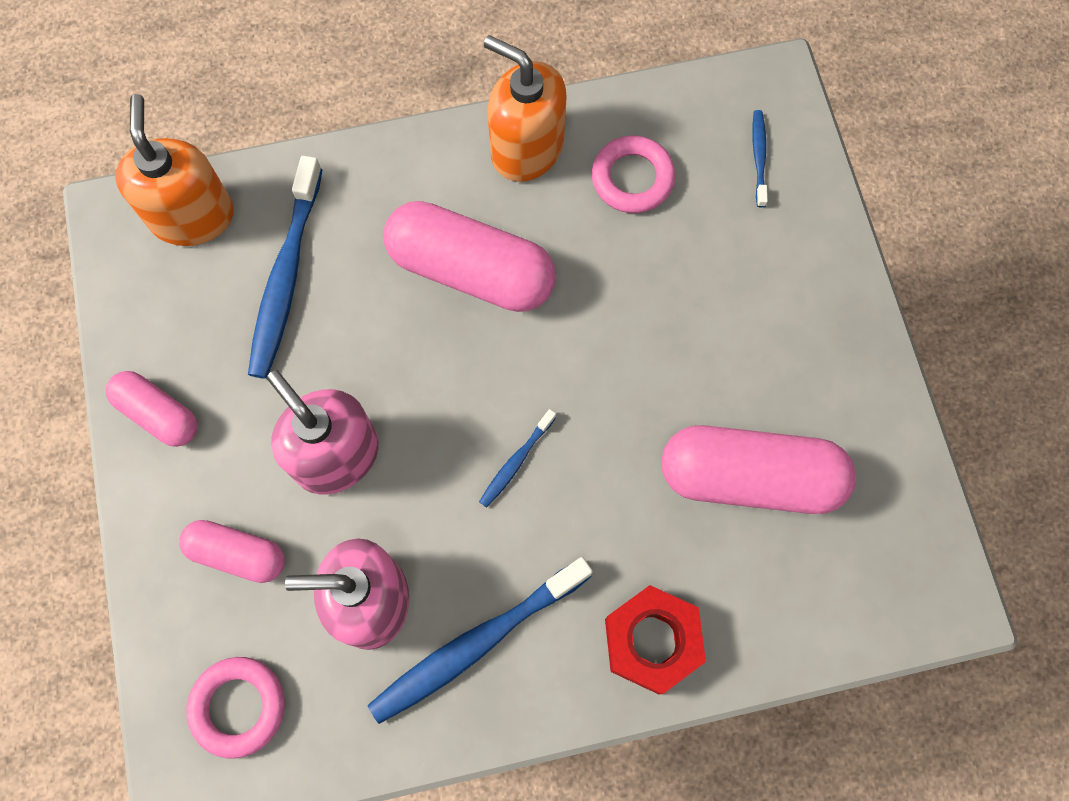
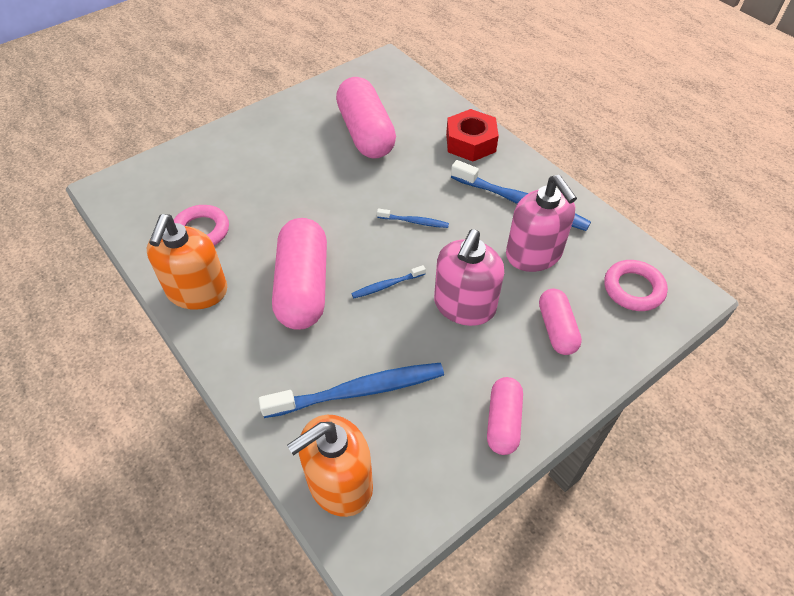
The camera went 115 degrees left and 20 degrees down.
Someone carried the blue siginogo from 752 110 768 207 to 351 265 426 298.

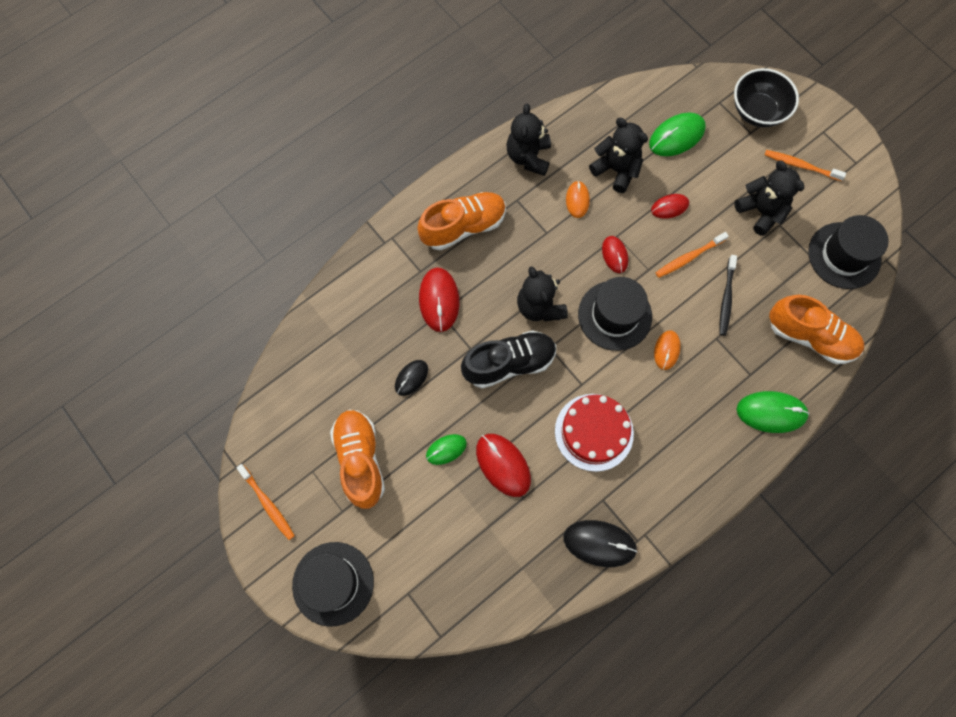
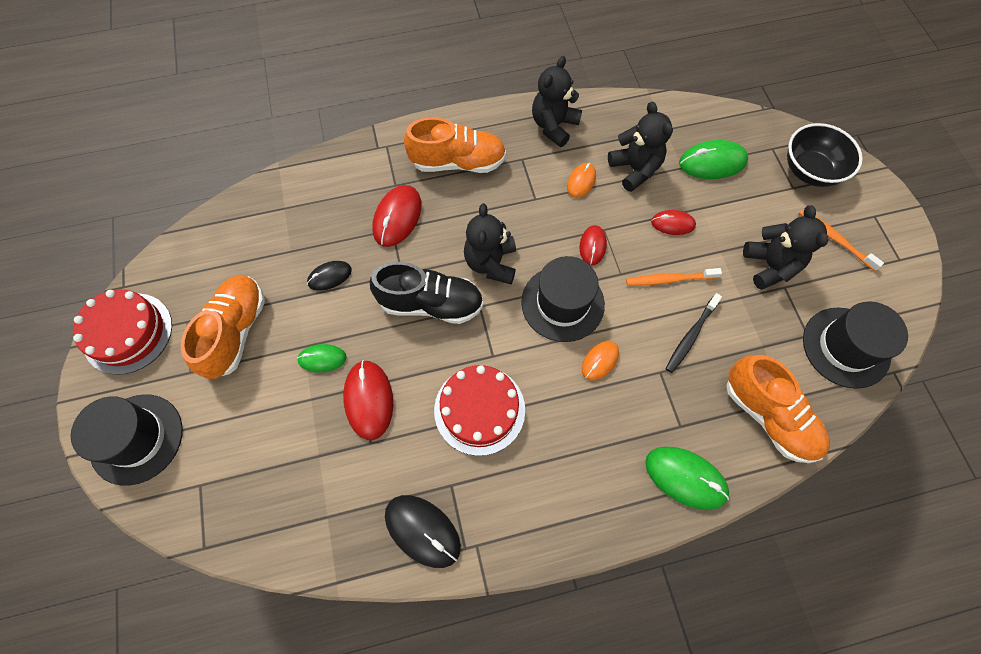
The camera went 25 degrees right and 5 degrees down.
Someone swapped the orange siginogo at 236 464 295 540 for the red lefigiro at 73 289 172 375.

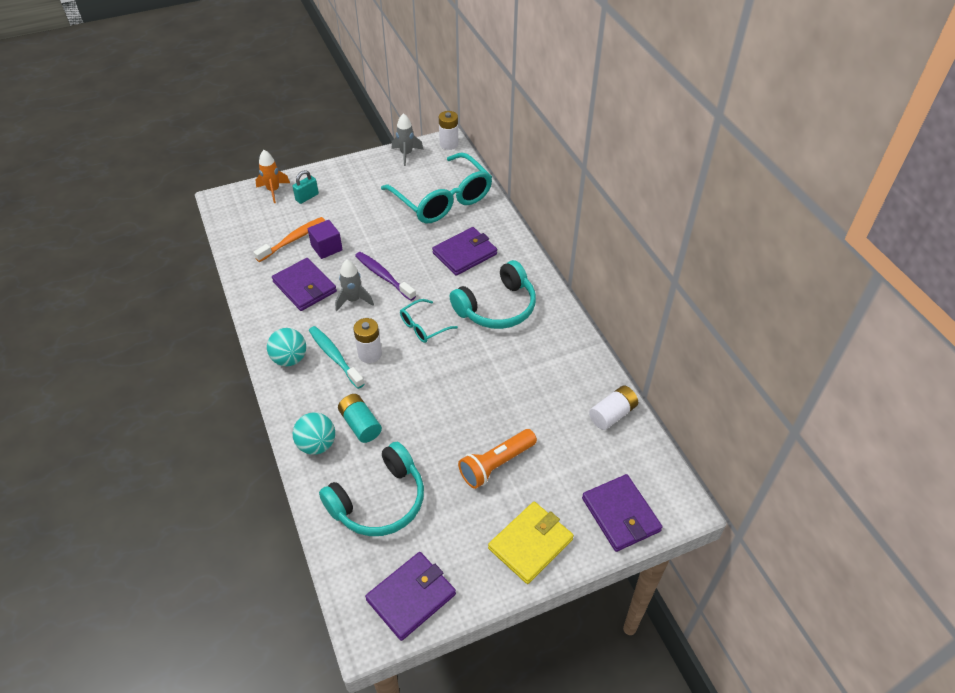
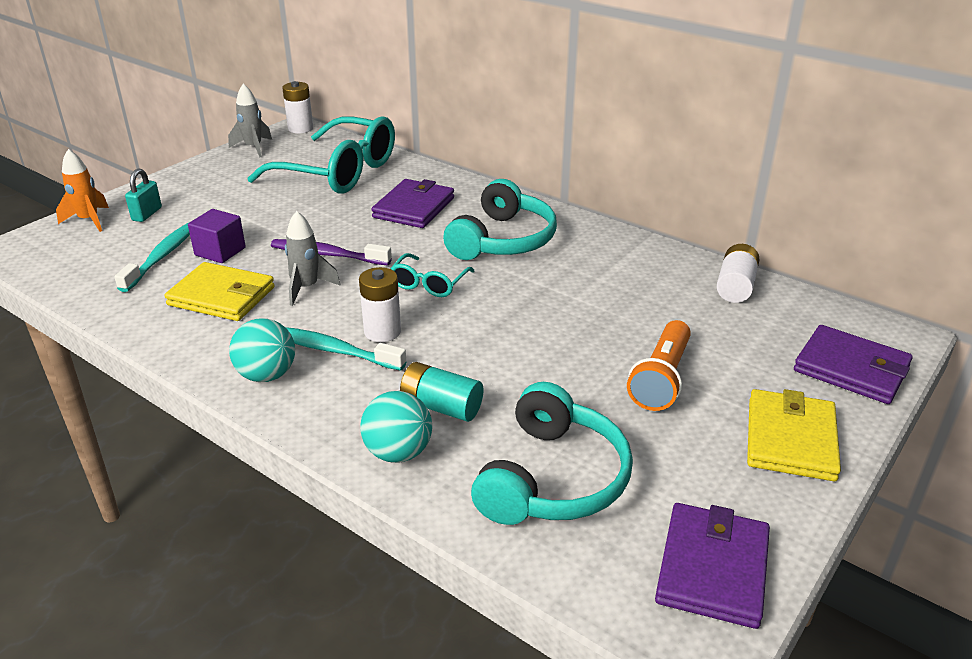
The camera went 30 degrees left and 15 degrees down.
Someone repainted the orange siginogo at 254 217 325 262, which became the turquoise siginogo at 114 223 190 292.
Someone repainted the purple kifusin at 272 258 337 311, which became the yellow kifusin at 164 262 275 321.

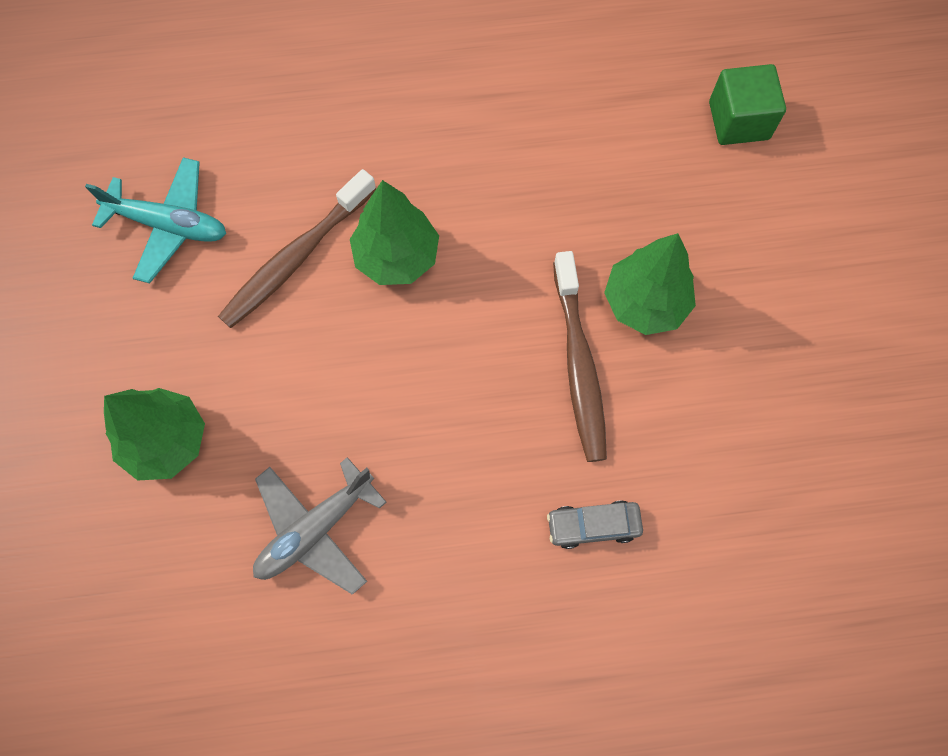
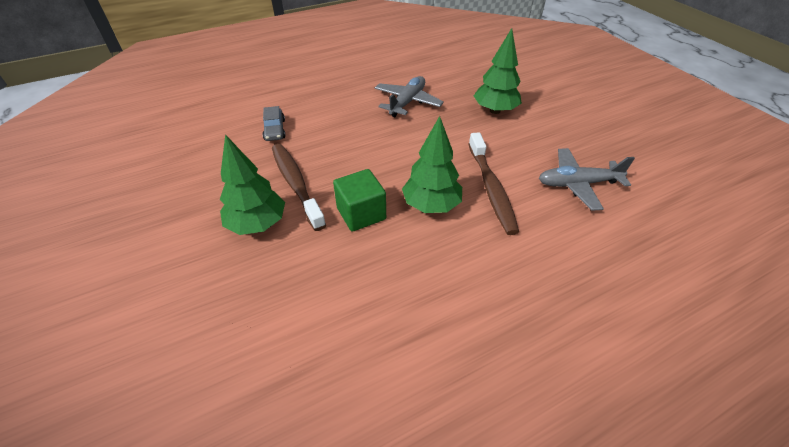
The camera went 160 degrees right and 25 degrees down.
Someone repainted the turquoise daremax at 85 157 226 284, which became the grey daremax at 539 148 635 211.
Someone rotated the brown siginogo at 218 169 376 328 by 150 degrees clockwise.
Someone rotated the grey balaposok at 547 500 643 549 by 105 degrees clockwise.
Someone carried the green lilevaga from 709 64 786 145 to 333 169 386 232.

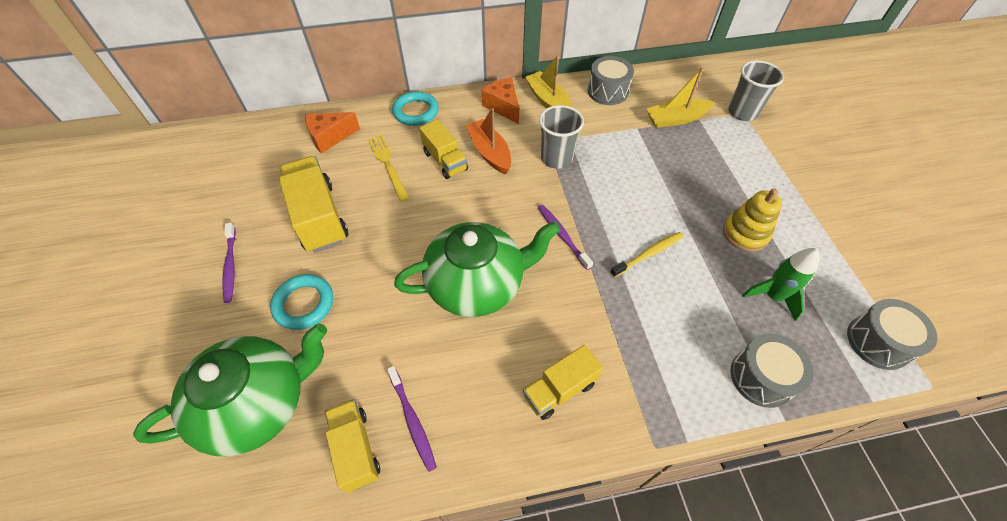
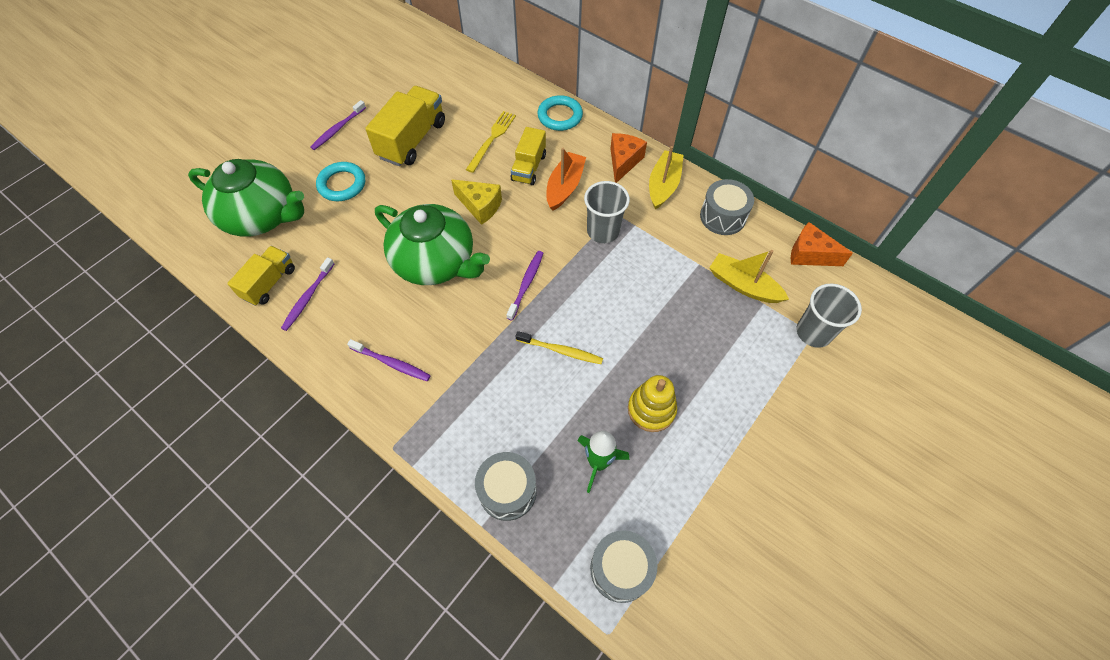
The camera went 50 degrees right and 5 degrees up.
Someone carried the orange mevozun from 305 112 360 154 to 791 222 853 266.
Someone swapped the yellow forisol at 523 345 603 420 for the purple siginogo at 347 339 431 381.
Someone put down the yellow mevozun at 451 179 502 225.

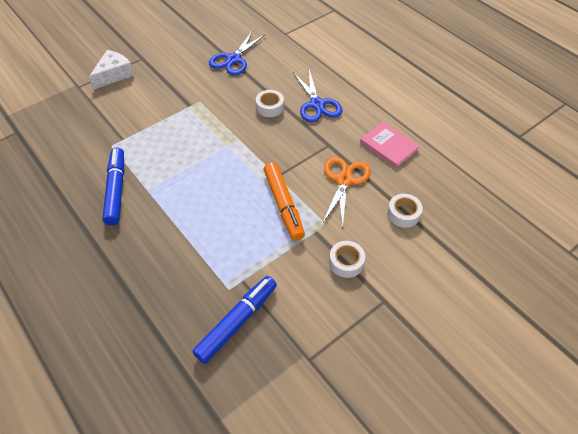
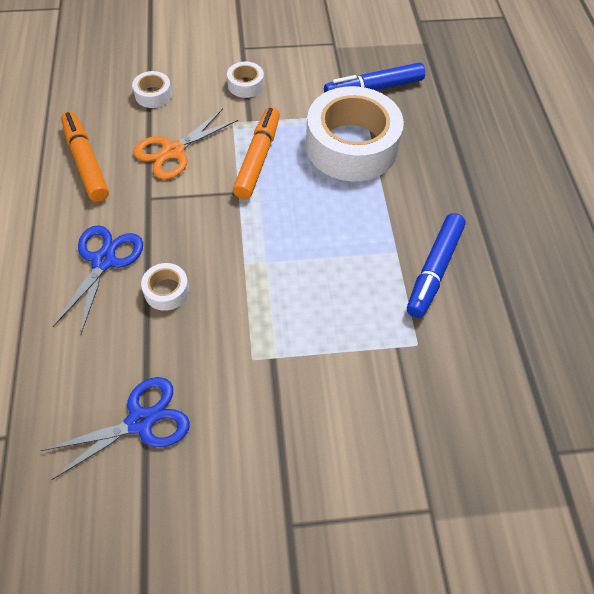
The camera went 150 degrees left and 5 degrees up.
Someone took away the white mevozun at 89 50 134 89.
Someone swapped the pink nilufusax at 360 122 419 168 for the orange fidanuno at 61 112 109 202.
Someone put down the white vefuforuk at 306 86 404 181.

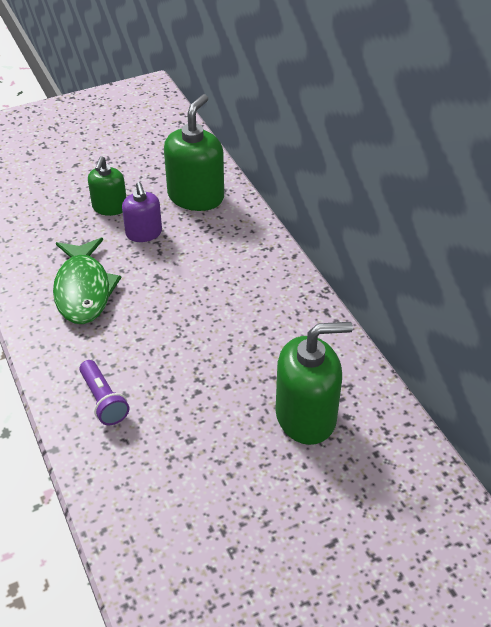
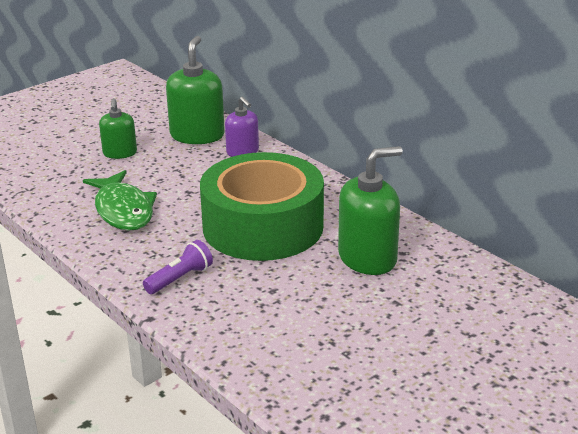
The camera went 15 degrees left and 15 degrees down.
Someone rotated the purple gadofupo at 79 360 129 425 by 90 degrees counterclockwise.
Someone carried the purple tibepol from 122 182 162 242 to 225 97 259 157.
Someone put down the green vefuforuk at 200 152 324 261.

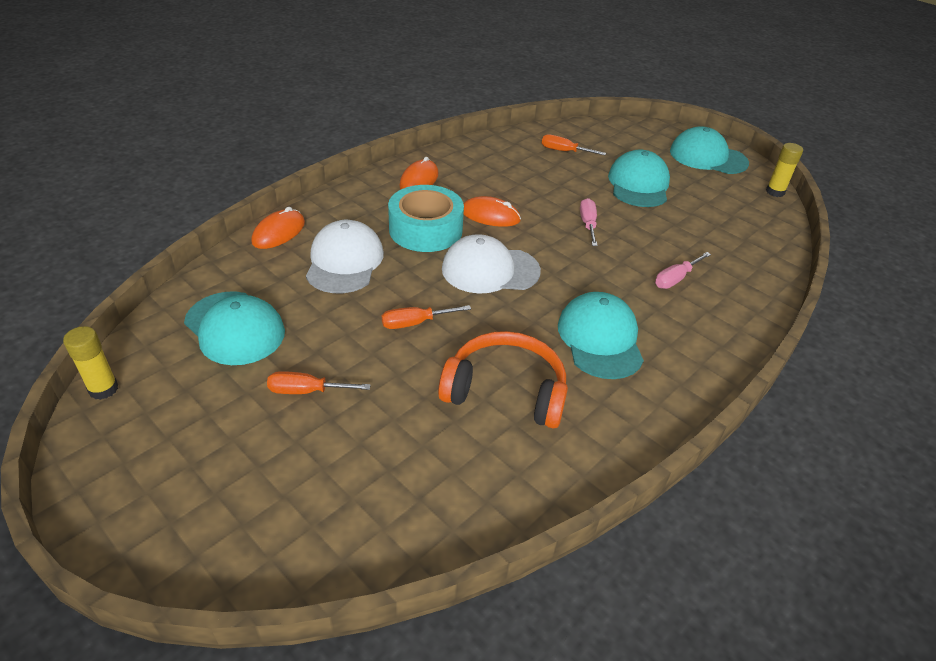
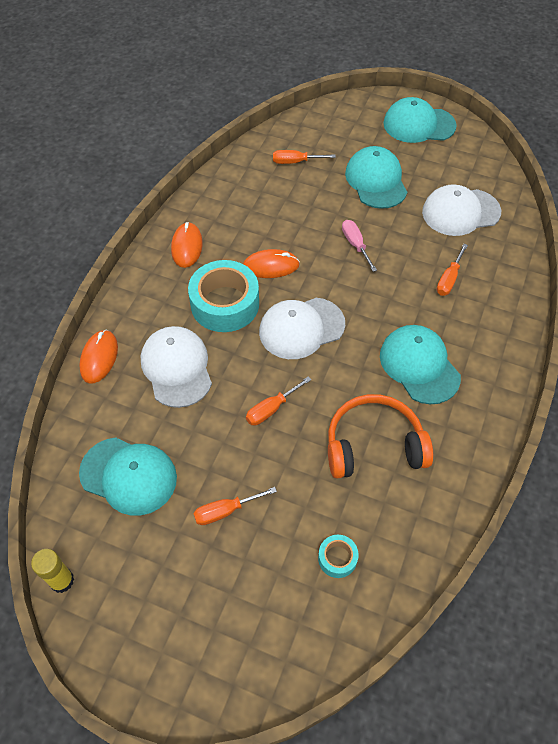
The camera went 20 degrees left and 15 degrees up.
Someone repainted the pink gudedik at 655 252 711 289, which became the orange gudedik at 437 244 468 296.
Someone took away the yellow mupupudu at 766 143 803 197.
Someone put down the turquoise vefuforuk at 318 535 359 578.
Someone put down the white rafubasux at 422 184 501 236.

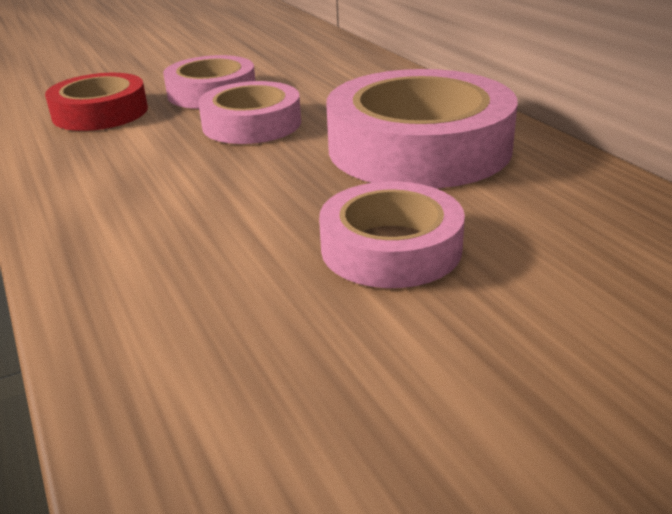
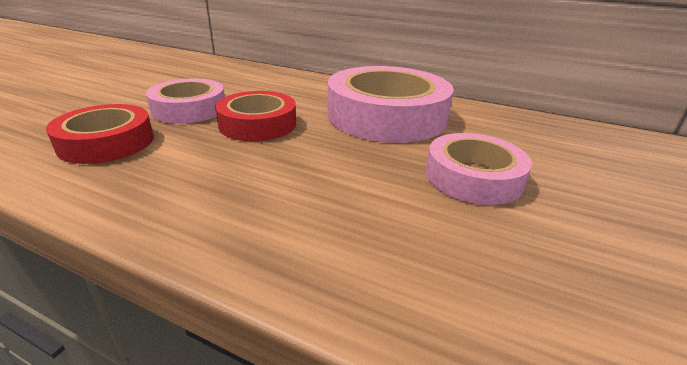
The camera went 40 degrees left and 0 degrees up.
Someone repainted the pink vefuforuk at 198 81 301 144, which became the red vefuforuk at 215 91 296 141.

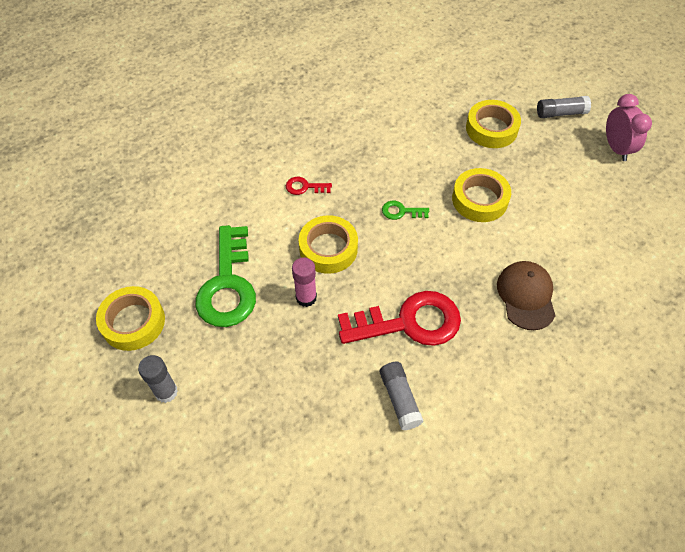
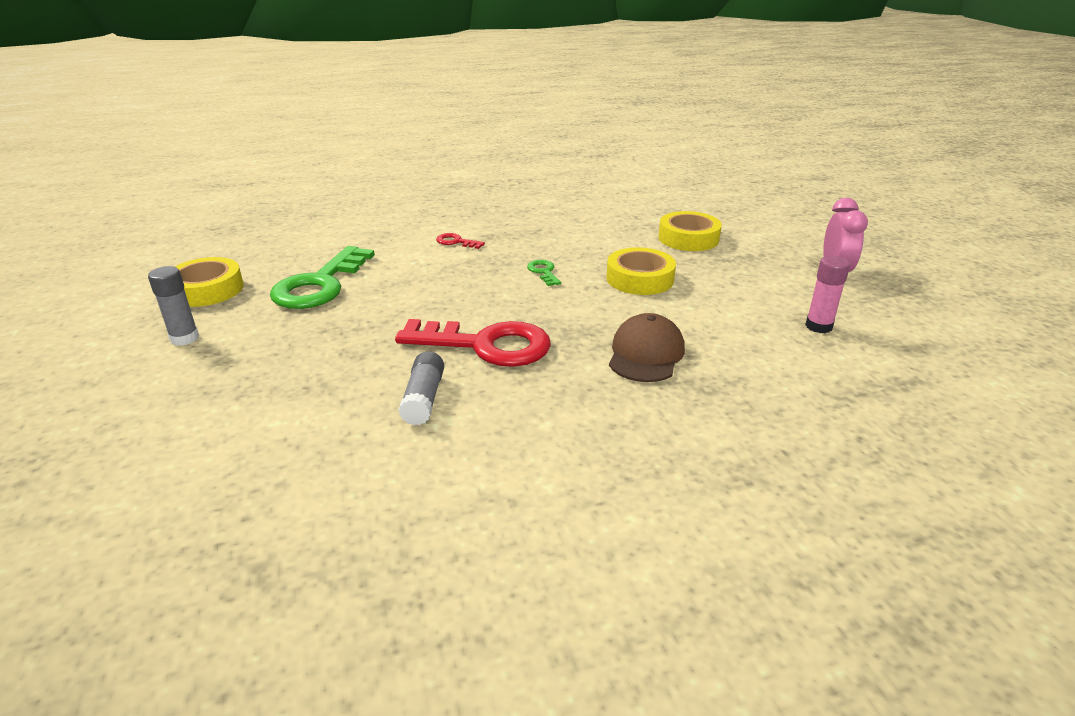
The camera went 20 degrees right and 25 degrees down.
Someone carried the pink mupupudu from 292 257 317 307 to 805 256 850 333.
Someone took away the yellow vefuforuk at 299 215 358 274.
Someone rotated the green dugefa at 382 201 429 220 by 45 degrees clockwise.
Someone took away the grey mupupudu at 537 96 591 118.

